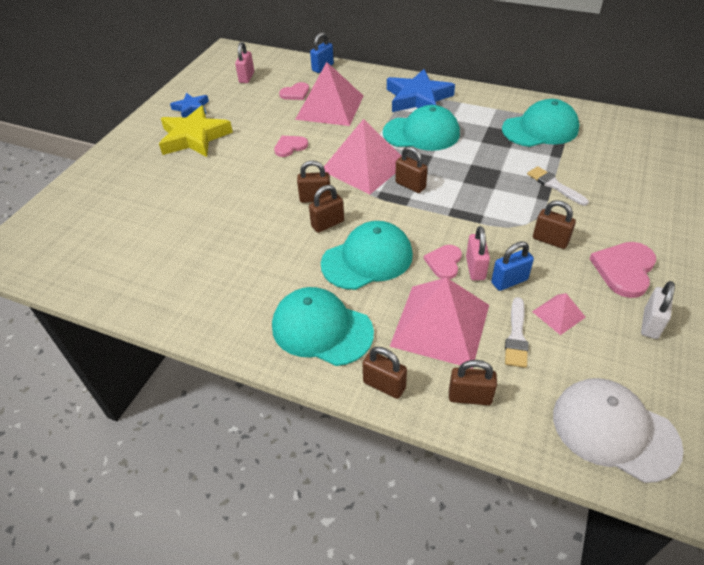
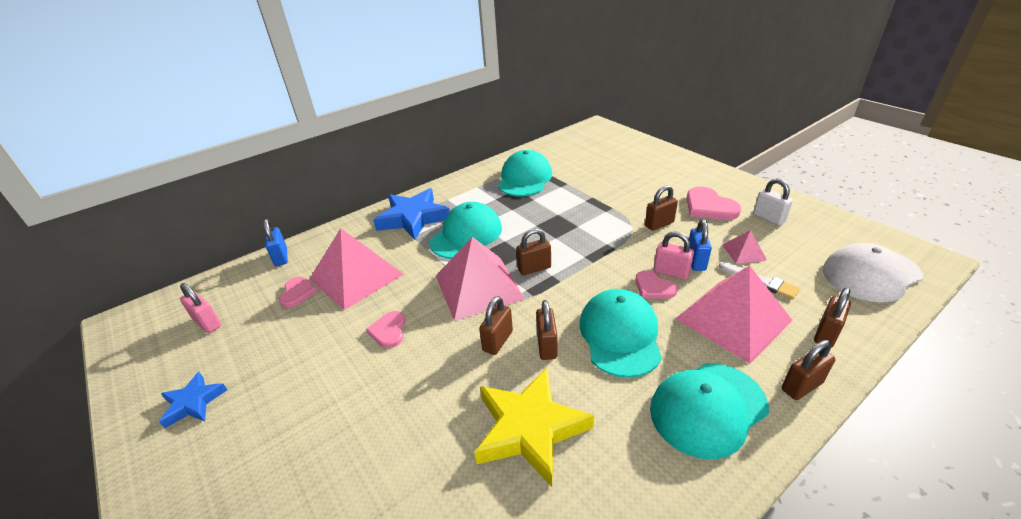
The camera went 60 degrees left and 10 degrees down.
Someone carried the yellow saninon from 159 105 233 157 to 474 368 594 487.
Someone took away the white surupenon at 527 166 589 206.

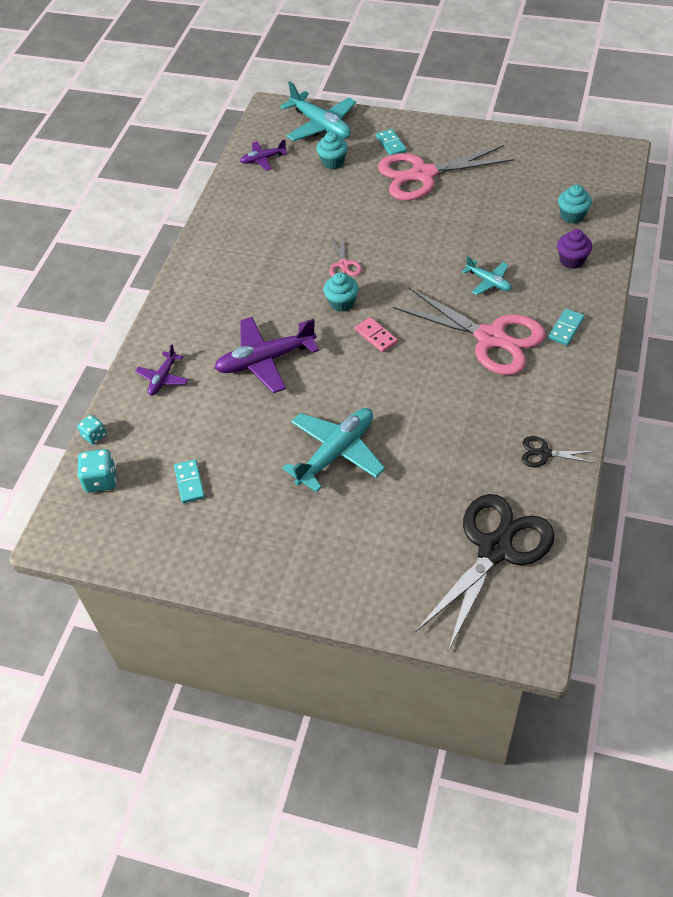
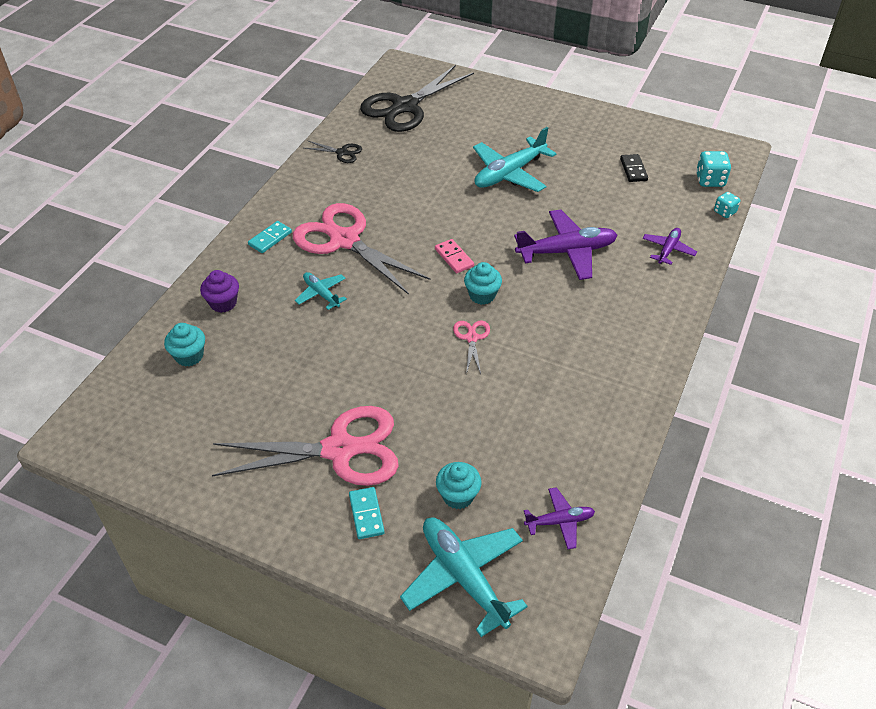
The camera went 175 degrees left and 5 degrees down.
Someone repainted the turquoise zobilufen at 174 459 205 503, which became the black zobilufen at 620 154 648 182.

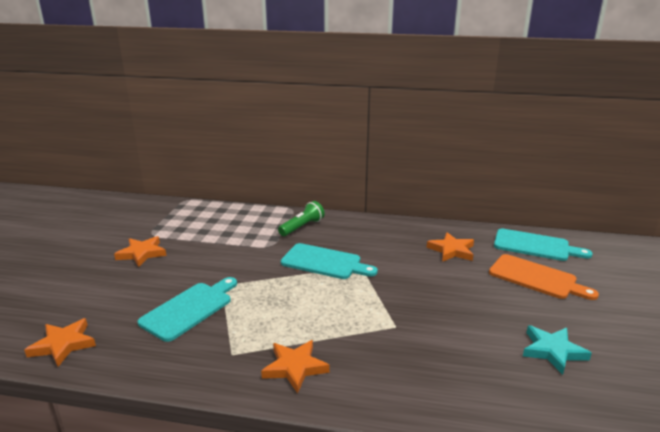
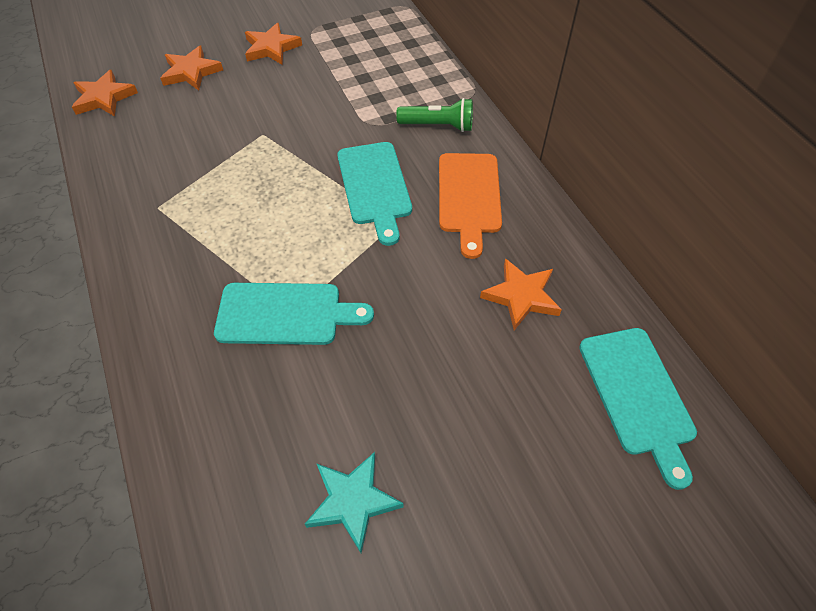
The camera went 55 degrees right and 30 degrees up.
Someone carried the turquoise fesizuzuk from 138 277 237 342 to 214 283 374 345.
Someone carried the orange saninon from 261 340 330 394 to 161 46 223 91.
Someone carried the orange fesizuzuk from 489 254 599 300 to 439 153 502 259.

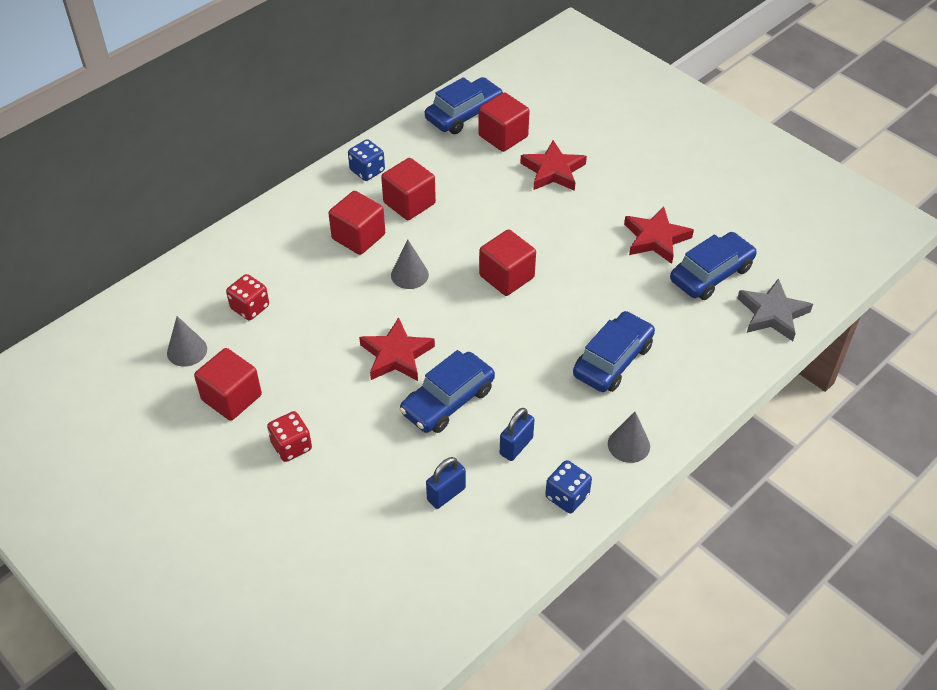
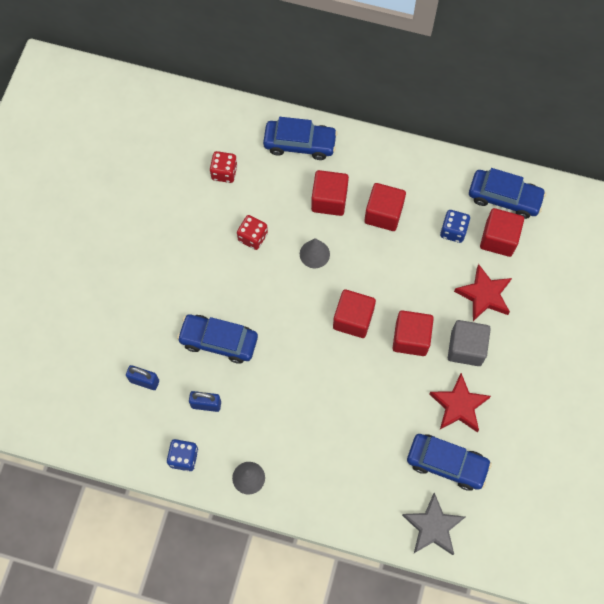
The camera went 60 degrees right and 20 degrees up.
Someone took away the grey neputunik at 167 316 207 367.
Someone carried the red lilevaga from 194 348 262 421 to 393 310 434 356.
Someone carried the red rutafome from 267 411 312 462 to 237 215 268 250.
Someone carried the blue rutafome from 348 139 385 181 to 440 210 470 243.
Someone took away the red saninon at 359 317 435 381.
Someone carried the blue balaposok from 573 311 655 392 to 263 117 338 160.
Someone put down the grey lilevaga at 448 320 491 366.

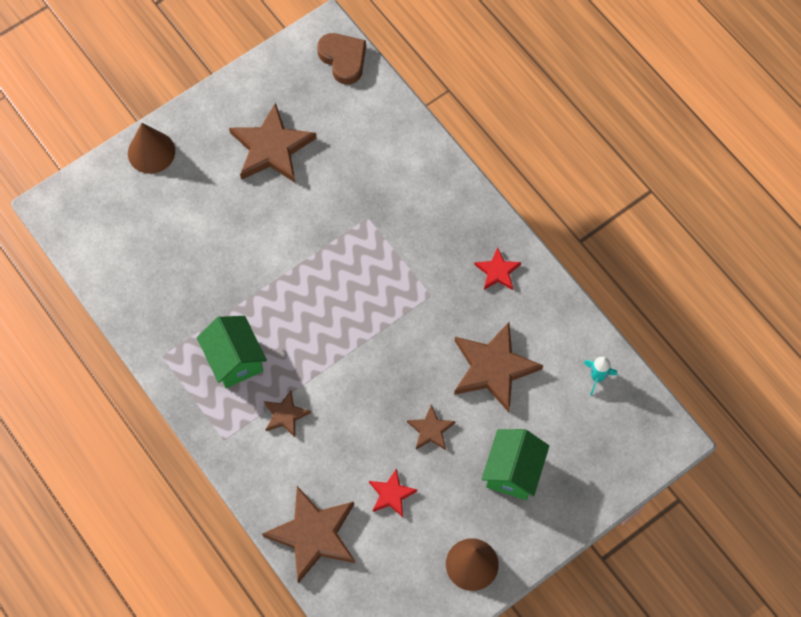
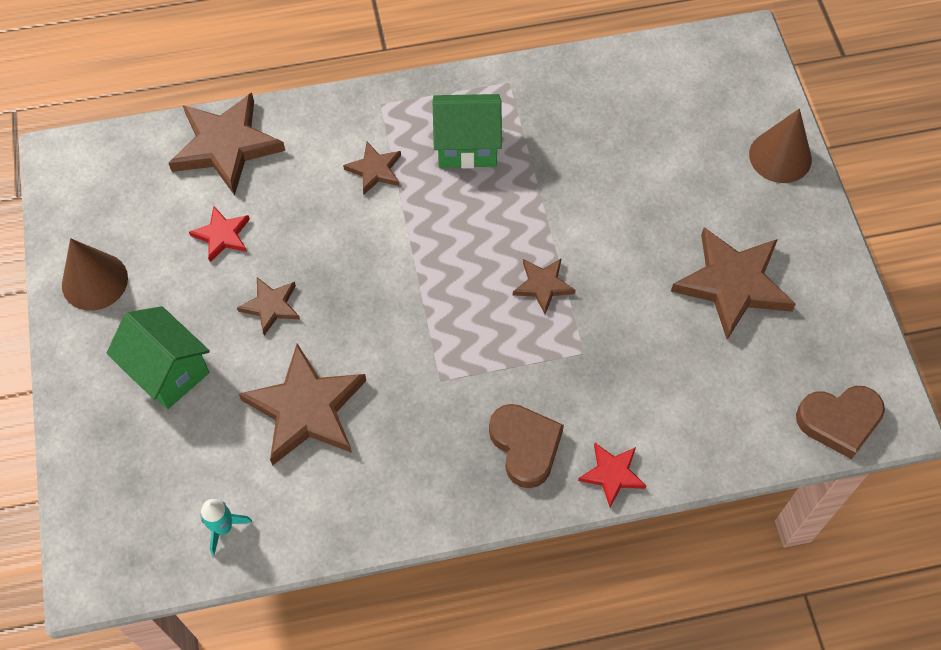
The camera went 115 degrees right and 5 degrees down.
Someone carried the red saninon from 474 247 521 290 to 578 443 646 507.
Someone put down the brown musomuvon at 489 404 564 488.
Someone put down the brown saninon at 513 259 576 314.

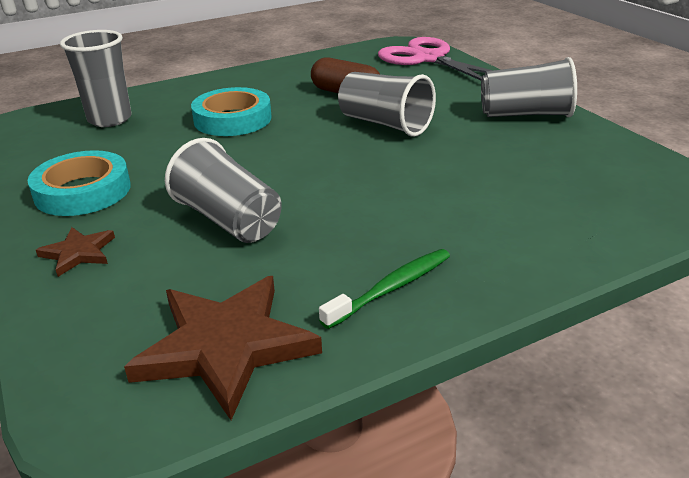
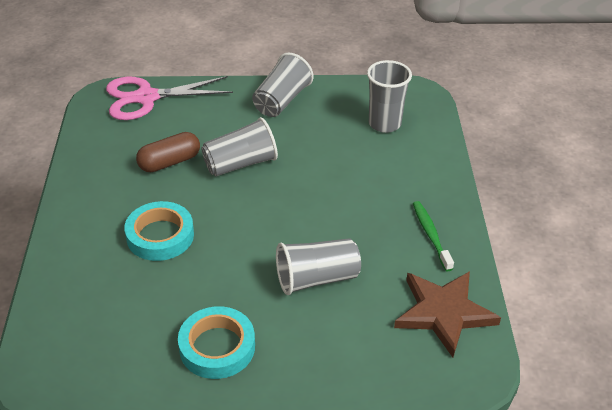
The camera went 65 degrees left and 10 degrees up.
Someone took away the brown saninon at 36 227 115 277.
Someone carried the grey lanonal from 60 30 132 127 to 367 60 412 133.

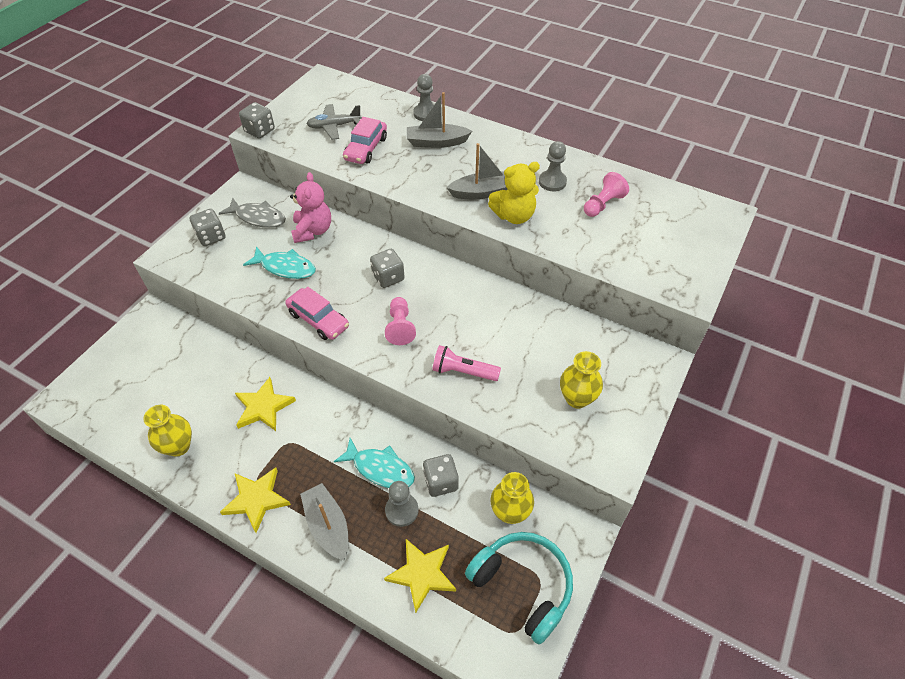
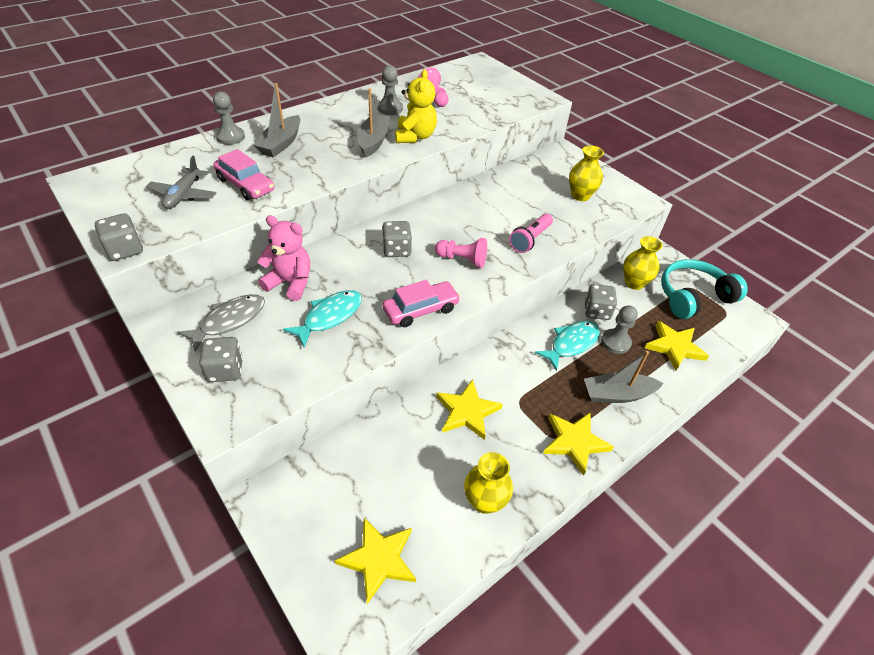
The camera went 70 degrees left and 5 degrees down.
Someone put down the yellow saninon at 335 518 416 604.

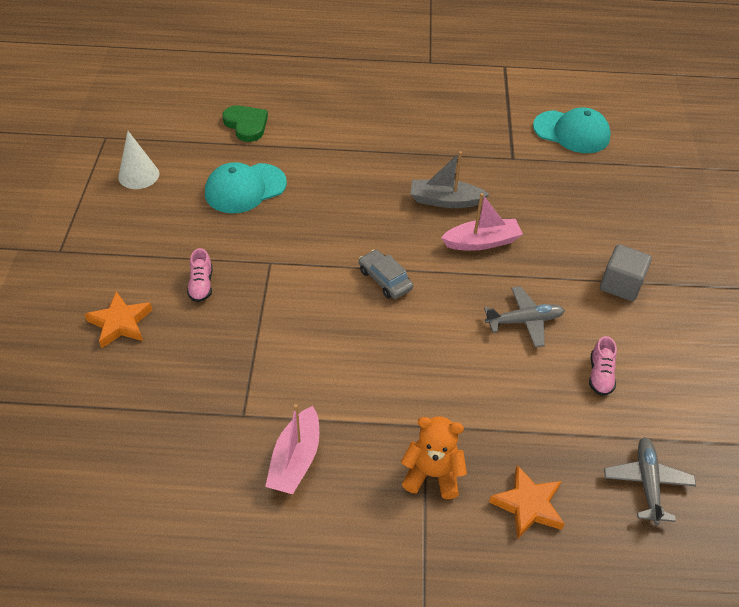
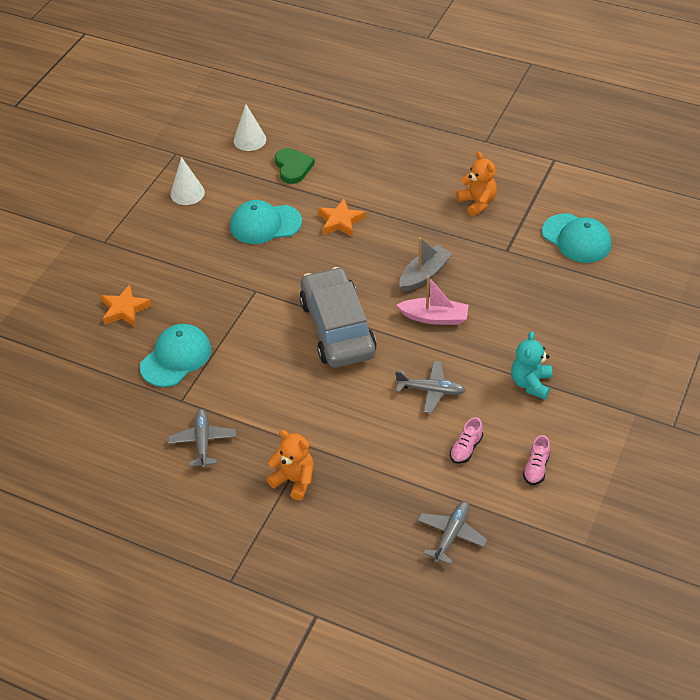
The camera went 25 degrees right and 0 degrees up.
Someone carried the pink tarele from 187 248 212 302 to 523 435 550 485.
Someone swapped the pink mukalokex at 265 404 319 494 for the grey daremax at 168 409 236 468.
Someone scaled the grey balaposok at 359 250 413 299 by 2.27.
Someone rotated the grey mukalokex at 411 151 489 208 by 105 degrees clockwise.
Someone carried the orange saninon from 489 465 565 540 to 318 199 366 237.
Someone swapped the grey lilevaga at 600 244 652 301 for the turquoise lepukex at 511 331 552 400.
Someone put down the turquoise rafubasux at 140 324 211 387.
Someone put down the white neputunik at 234 104 266 151.
Someone put down the orange lepukex at 456 152 497 217.

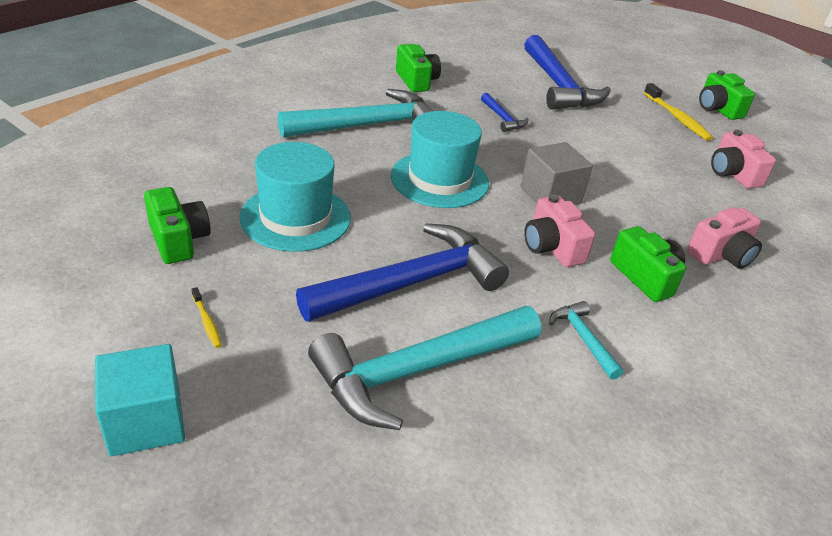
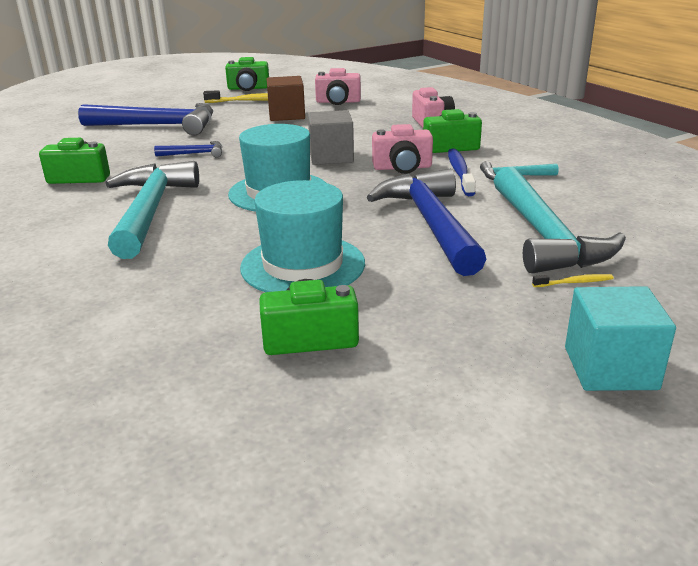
The camera went 65 degrees left and 10 degrees down.
Someone carried the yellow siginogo from 191 287 222 348 to 532 274 613 287.
Someone put down the brown lilevaga at 267 76 305 121.
Someone put down the blue siginogo at 448 149 476 196.

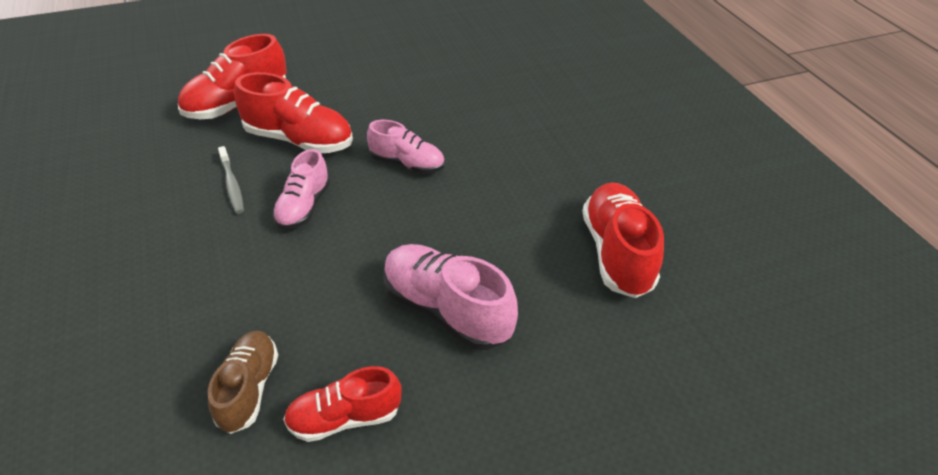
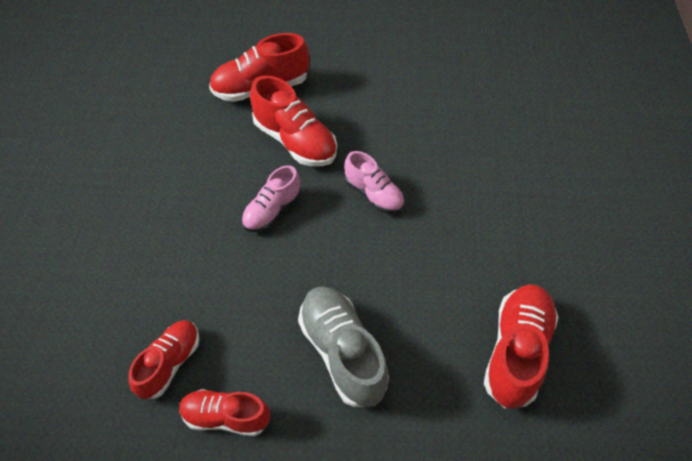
The camera went 25 degrees right and 10 degrees up.
Someone repainted the brown tarele at 208 331 278 434, which became the red tarele at 128 320 199 399.
Someone took away the grey siginogo at 218 146 244 214.
Someone repainted the pink tarele at 383 244 518 350, which became the grey tarele at 298 286 389 407.

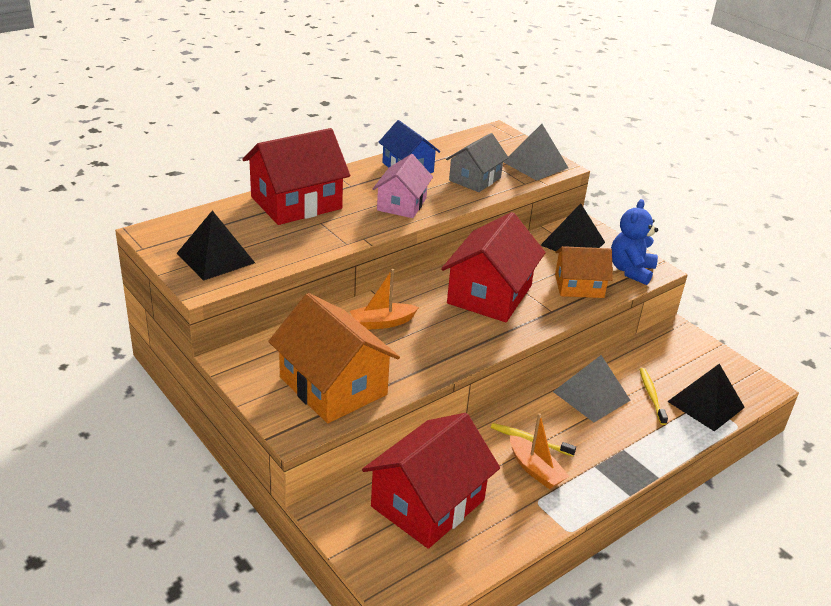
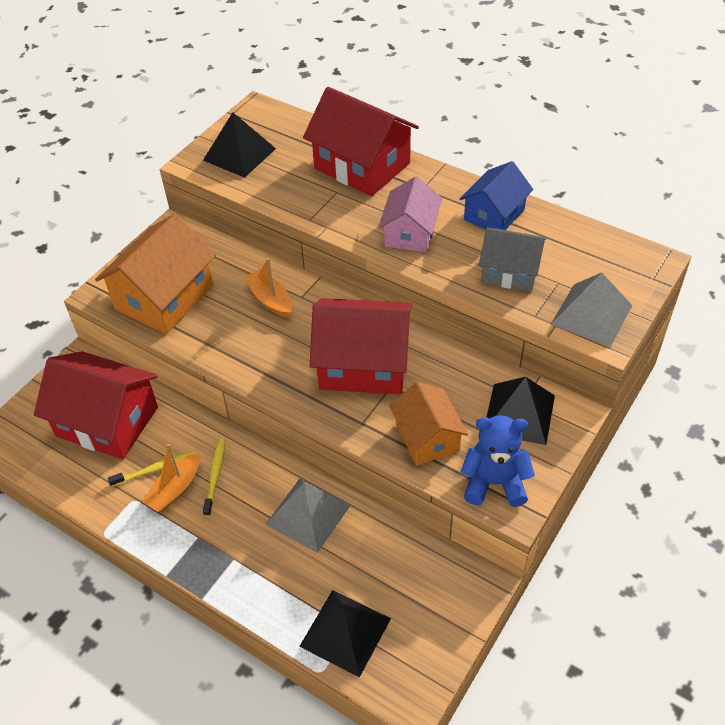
The camera went 75 degrees right and 15 degrees up.
Someone rotated the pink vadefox at 373 154 433 218 by 75 degrees counterclockwise.
Someone carried the yellow siginogo from 639 368 668 425 to 108 451 196 487.

